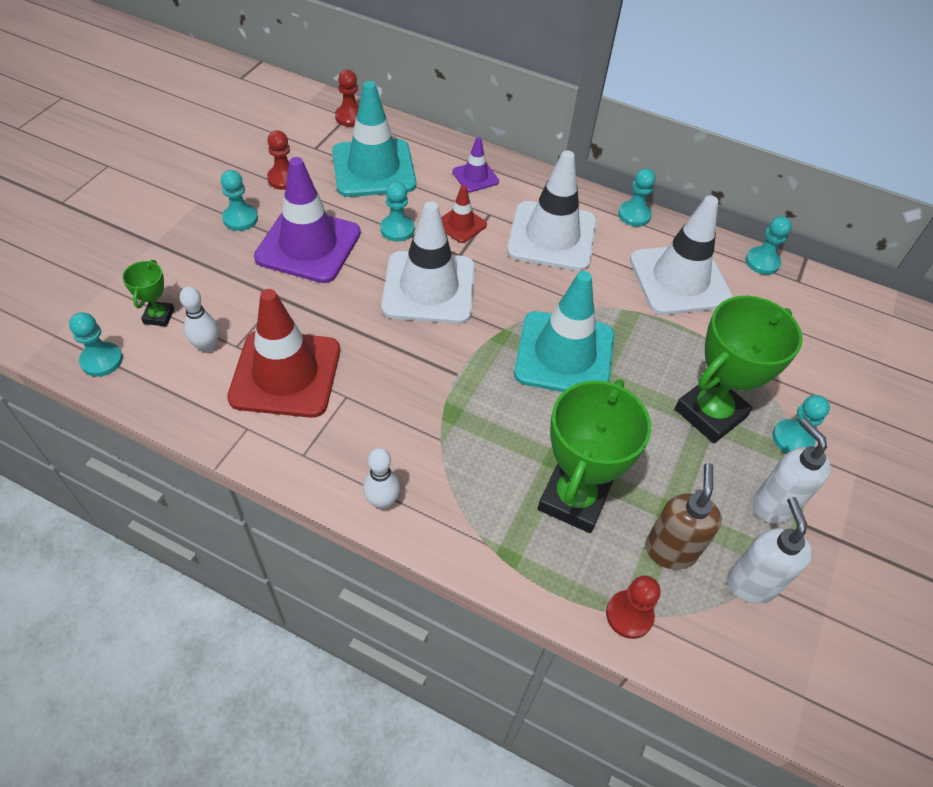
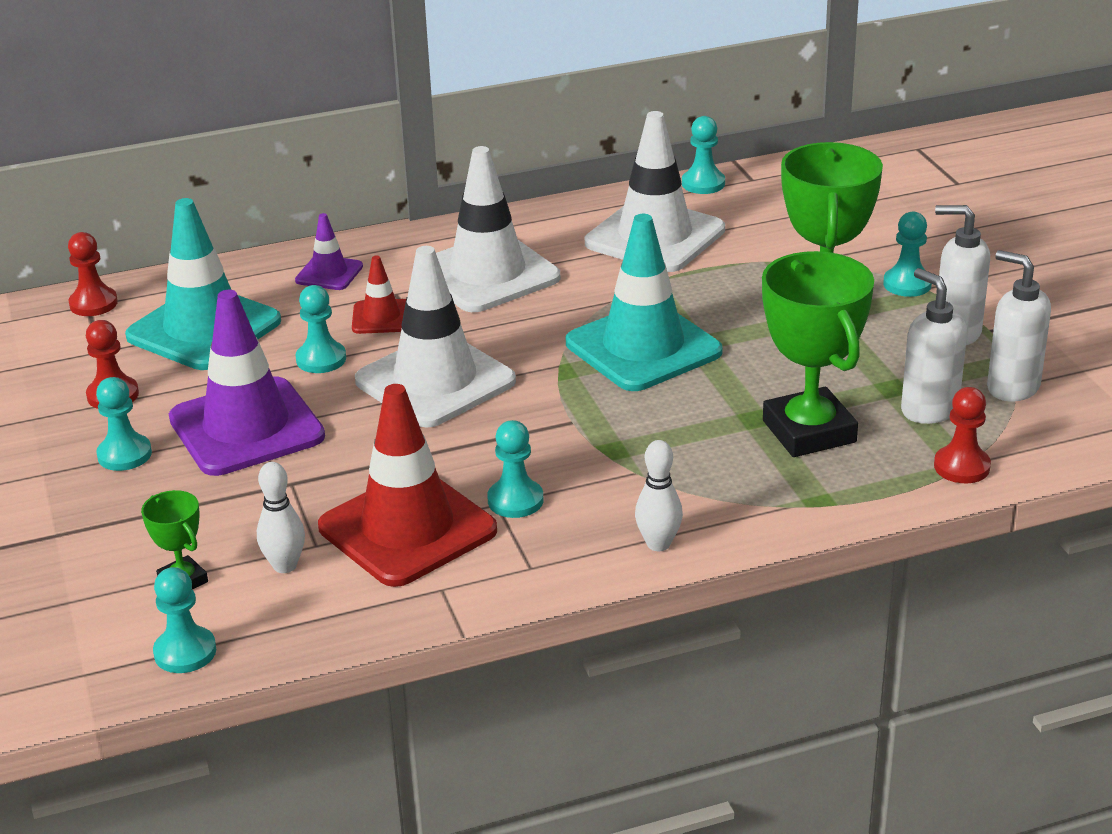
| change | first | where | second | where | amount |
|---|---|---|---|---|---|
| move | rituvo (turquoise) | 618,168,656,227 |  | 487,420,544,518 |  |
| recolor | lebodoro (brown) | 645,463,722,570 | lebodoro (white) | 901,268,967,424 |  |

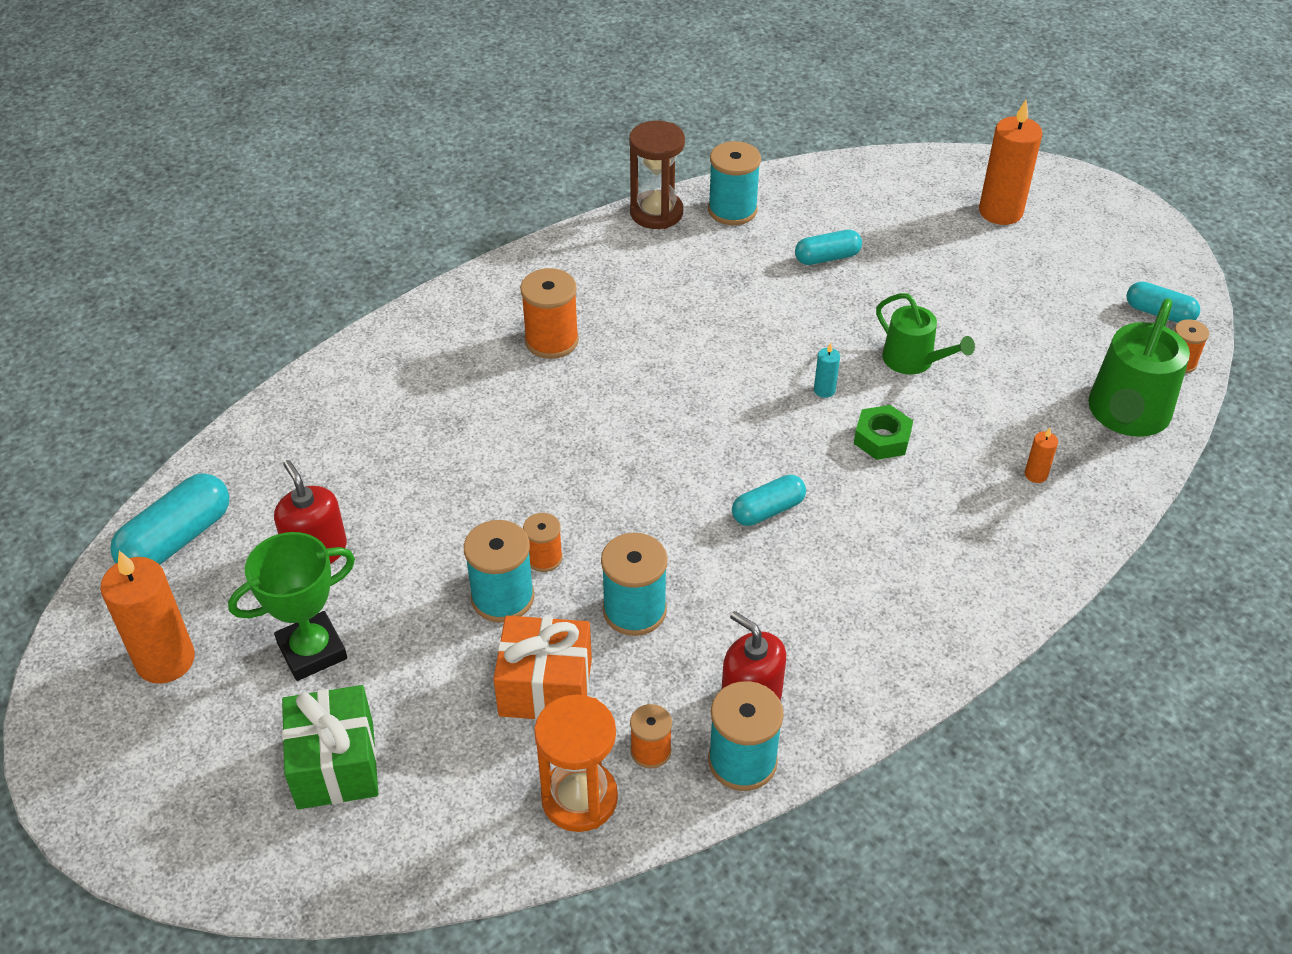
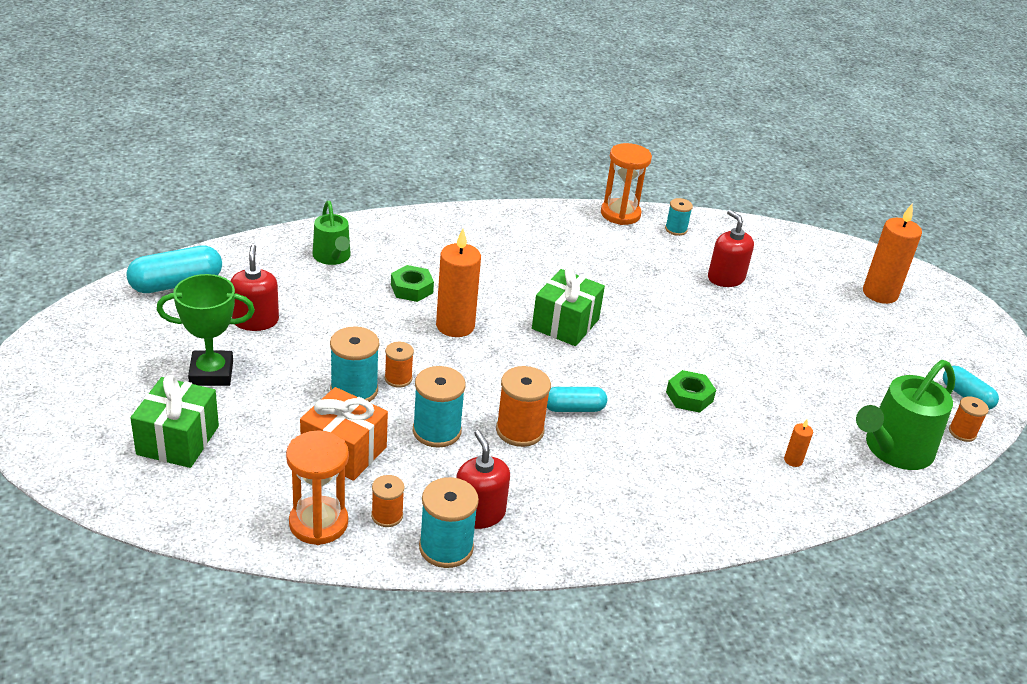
| change | first | where | second | where | amount |
|---|---|---|---|---|---|
| delete | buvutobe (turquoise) | 814,343,840,398 |  |  |  |
| insert |  |  | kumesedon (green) | 391,265,434,302 |  |
| insert |  |  | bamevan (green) | 532,267,605,346 |  |
| move | buvutobe (orange) | 100,551,195,684 |  | 436,229,481,337 |  |
| move | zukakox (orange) | 520,268,579,359 |  | 496,366,551,447 |  |
| move | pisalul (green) | 876,293,975,375 |  | 313,201,351,265 |  |
| replace | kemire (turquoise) | 795,230,862,265 | lebodoro (red) | 708,210,754,287 |  |
| recolor | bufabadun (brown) | 629,121,685,229 | bufabadun (orange) | 601,143,652,225 |  |
| resize | zukakox (turquoise) | 708,141,761,225 |  | 665,198,693,236 | x0.59 |

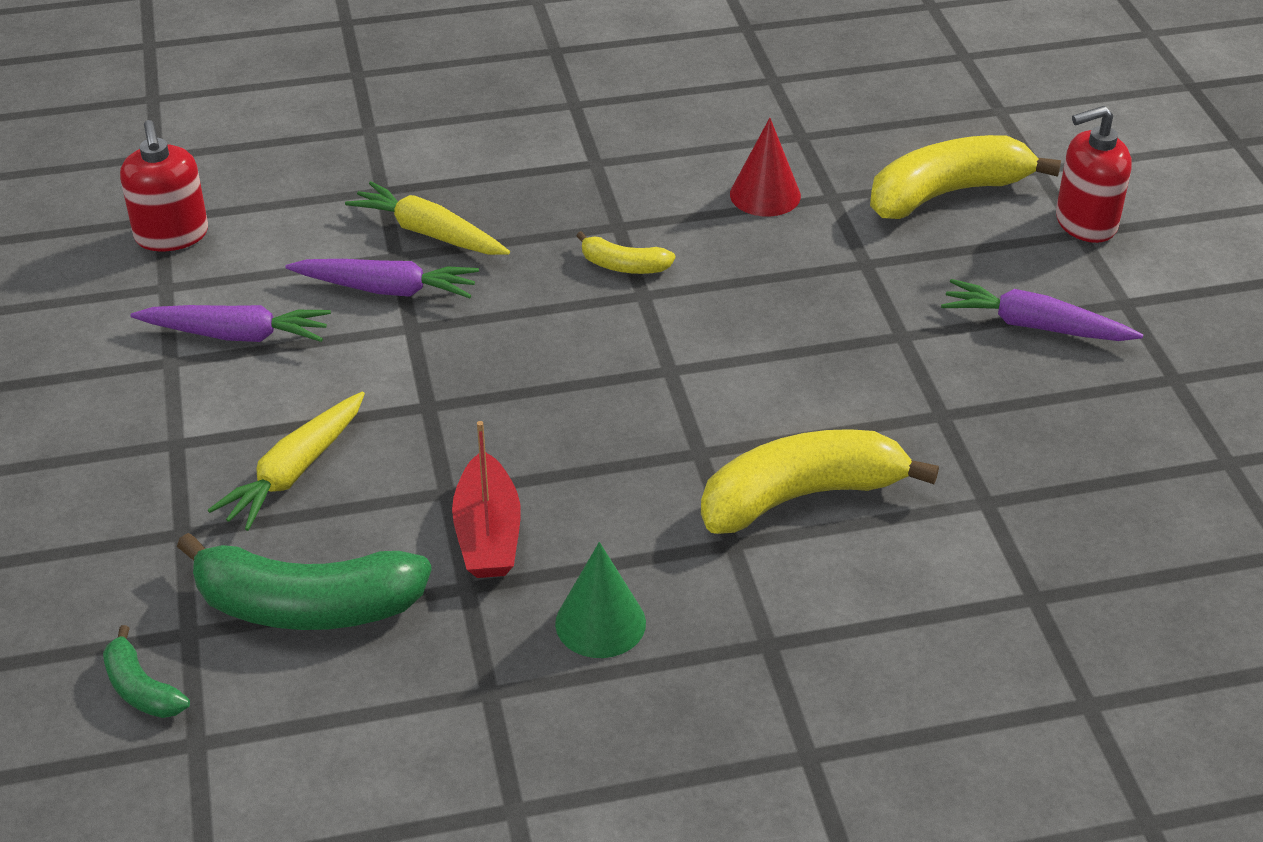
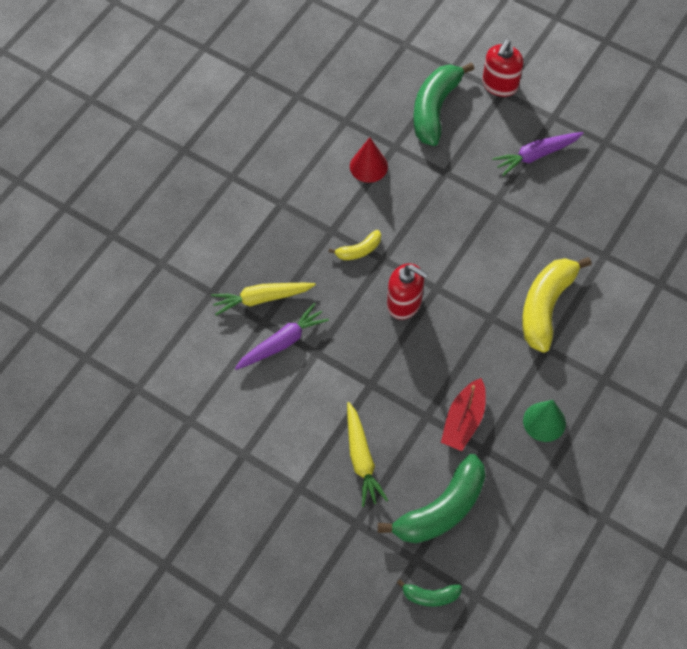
| change | first | where | second | where | amount |
|---|---|---|---|---|---|
| delete | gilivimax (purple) | 131,305,331,342 |  |  |  |
| move | lebodoro (red) | 120,120,208,252 |  | 387,263,428,320 |  |
| recolor | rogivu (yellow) | 870,135,1061,219 | rogivu (green) | 413,62,474,146 |  |
| rotate | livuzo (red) | 452,421,521,578 |  | 441,378,486,451 | 75 degrees clockwise |

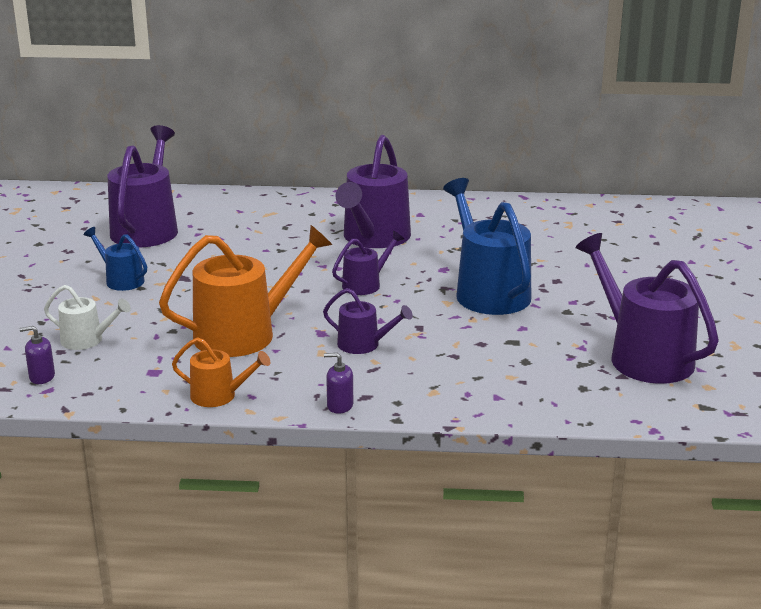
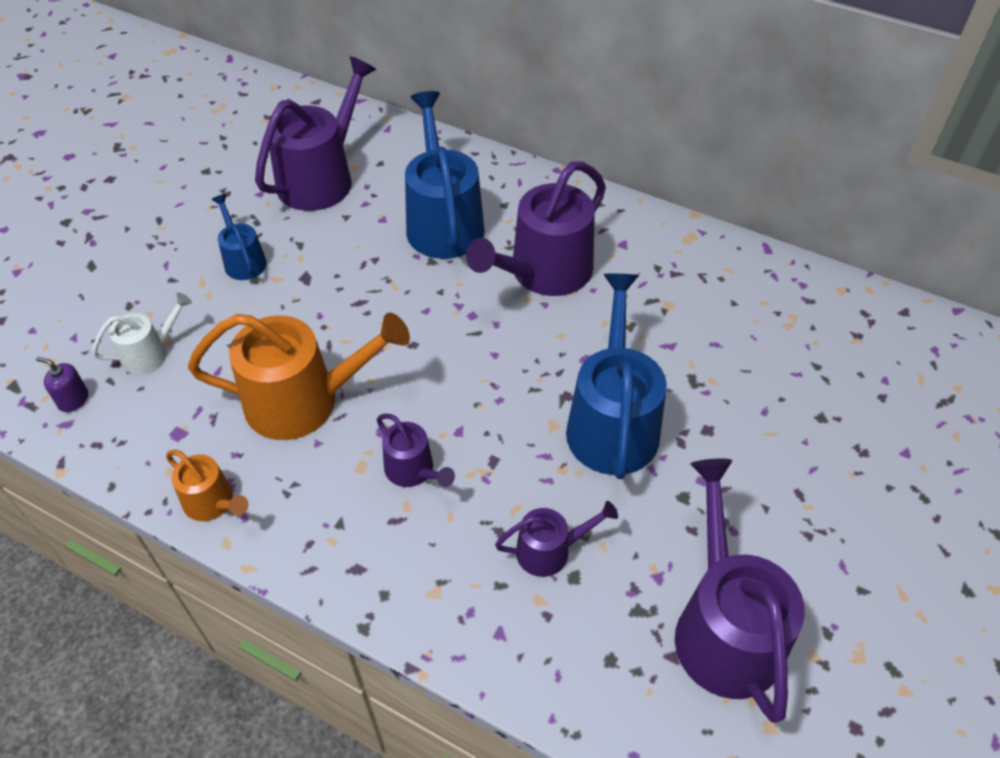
| change | first | where | second | where | amount |
|---|---|---|---|---|---|
| delete | lebodoro (purple) | 324,353,353,414 |  |  |  |
| insert |  |  | pisalul (blue) | 405,91,485,259 |  |
| move | pisalul (purple) | 332,231,404,295 |  | 495,501,618,577 |  |
| rotate | pisalul (white) | 44,285,131,350 |  | 92,292,192,374 | 75 degrees counterclockwise |

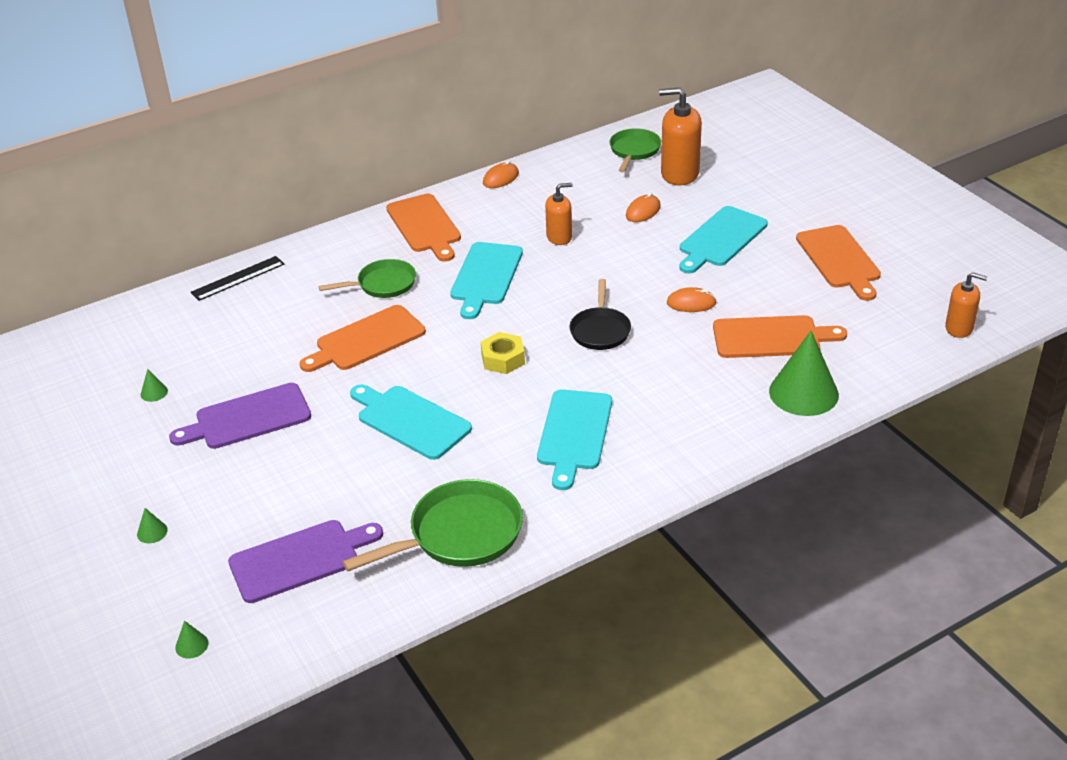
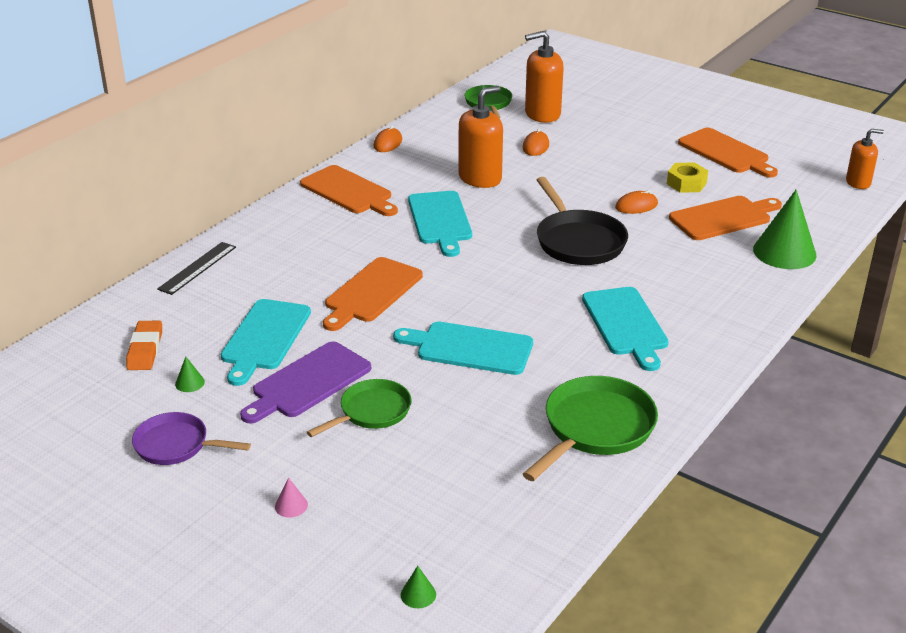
| change | first | where | second | where | amount |
|---|---|---|---|---|---|
| delete | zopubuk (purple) | 228,520,383,603 |  |  |  |
| insert |  |  | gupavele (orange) | 126,321,162,370 |  |
| insert |  |  | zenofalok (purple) | 132,412,251,465 |  |
| move | zenofalok (green) | 318,259,416,298 |  | 307,379,411,437 |  |
| move | kumesedon (yellow) | 481,332,525,374 |  | 667,162,708,193 |  |
| move | zopubuk (turquoise) | 680,206,768,273 |  | 221,299,311,386 |  |
| recolor | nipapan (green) | 137,508,168,543 | nipapan (pink) | 275,477,308,518 |  |
| resize | lebodoro (orange) | 545,183,573,245 |  | 459,86,503,188 | x1.63 |
| resize | zenofalok (black) | 570,279,631,350 |  | 537,177,628,265 | x1.55 |

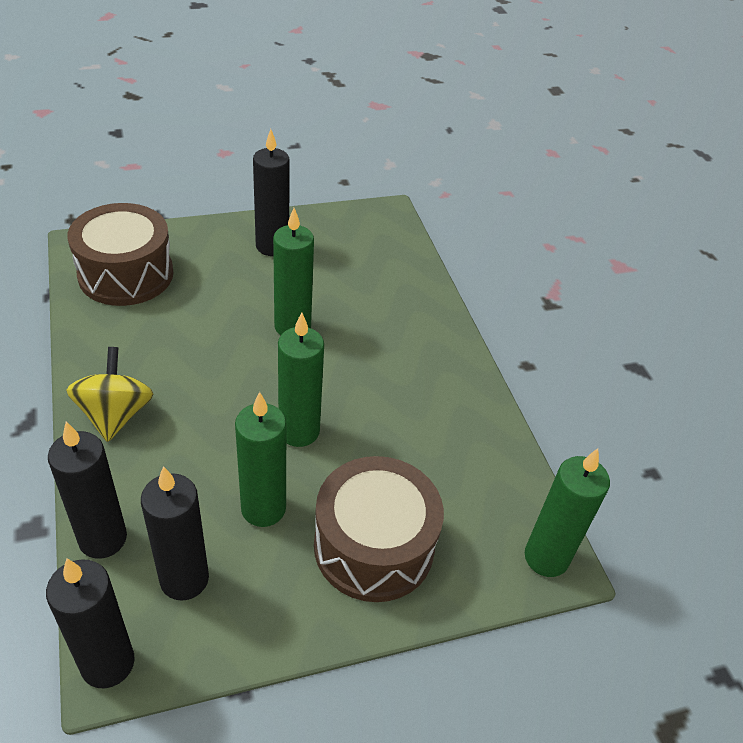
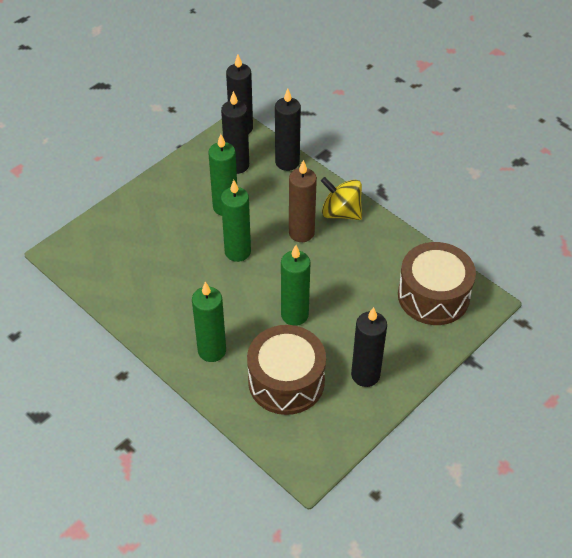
| change | first | where | second | where | amount |
|---|---|---|---|---|---|
| insert |  |  | buvutobe (brown) | 289,160,317,242 |  |
| move | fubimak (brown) | 314,456,444,602 |  | 247,325,326,415 |  |
| move | buvutobe (green) | 525,449,610,577 |  | 192,282,226,362 |  |
| rotate | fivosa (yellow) | 66,347,154,442 |  | 321,177,362,220 | 150 degrees clockwise |

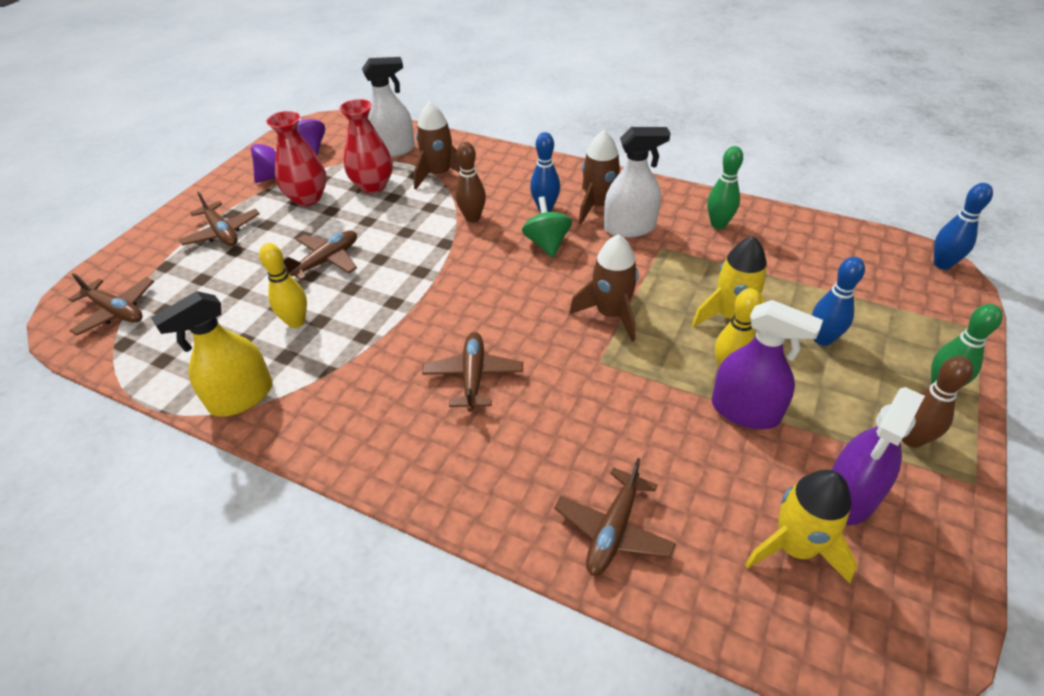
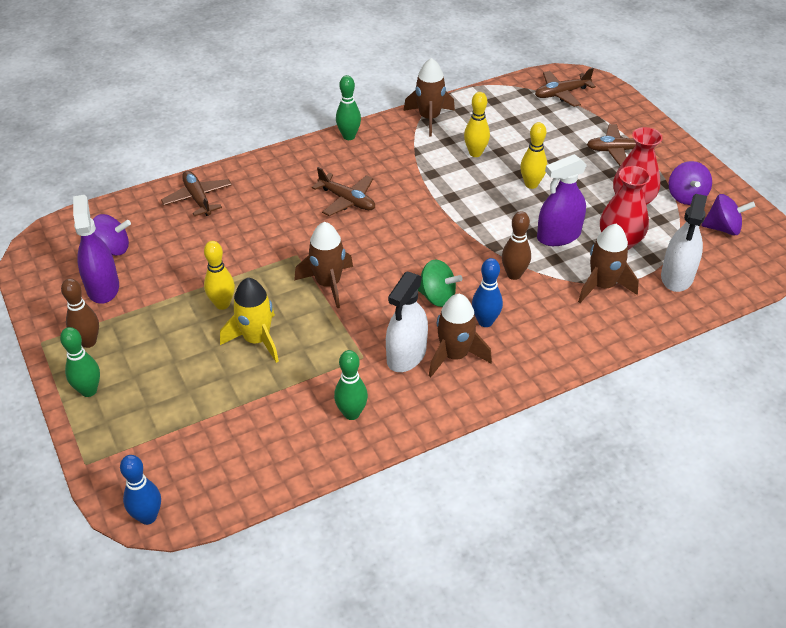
| change | first | where | second | where | amount |
|---|---|---|---|---|---|
| delete | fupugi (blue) | 812,257,865,346 |  |  |  |
| insert |  |  | fupugi (green) | 336,75,361,140 |  |
| move | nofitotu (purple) | 712,300,823,429 |  | 537,154,587,246 |  |
| replace | nofitotu (yellow) | 151,291,273,417 | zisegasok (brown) | 403,58,455,136 |  |
| replace | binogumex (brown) | 284,231,357,281 | fupugi (yellow) | 520,122,547,189 |  |
| replace | zisegasok (yellow) | 745,470,858,583 | fivosa (purple) | 93,214,131,256 |  |

